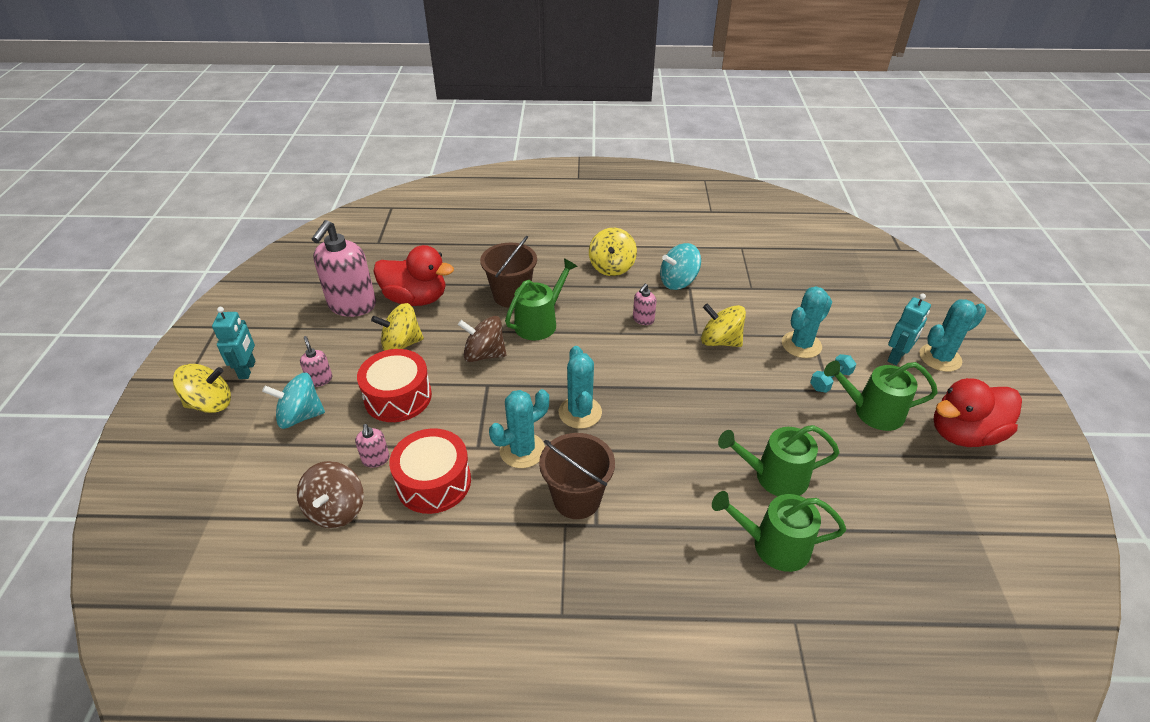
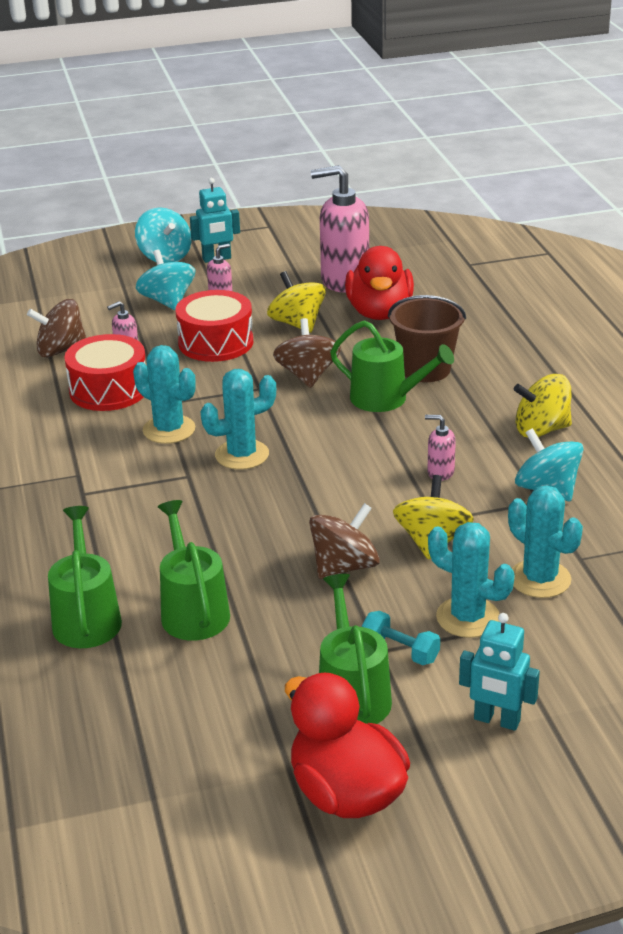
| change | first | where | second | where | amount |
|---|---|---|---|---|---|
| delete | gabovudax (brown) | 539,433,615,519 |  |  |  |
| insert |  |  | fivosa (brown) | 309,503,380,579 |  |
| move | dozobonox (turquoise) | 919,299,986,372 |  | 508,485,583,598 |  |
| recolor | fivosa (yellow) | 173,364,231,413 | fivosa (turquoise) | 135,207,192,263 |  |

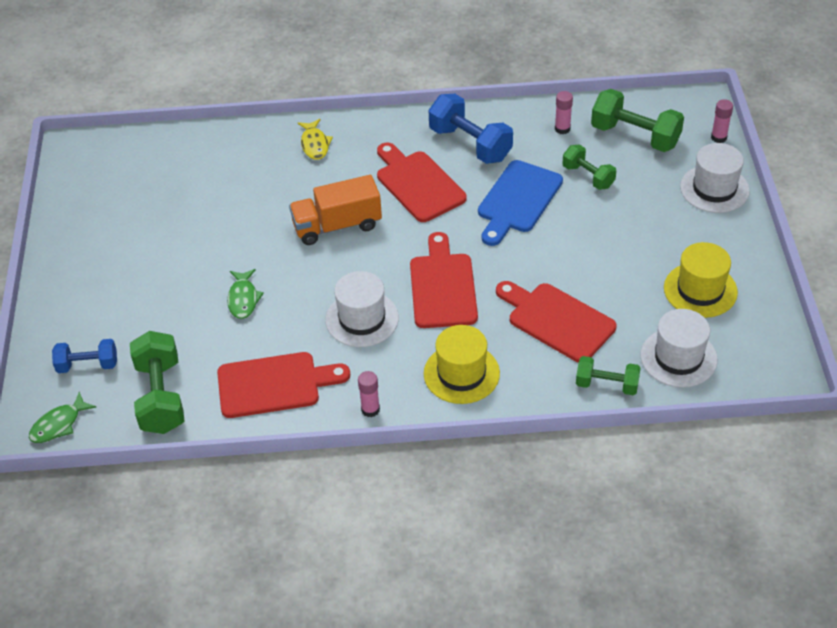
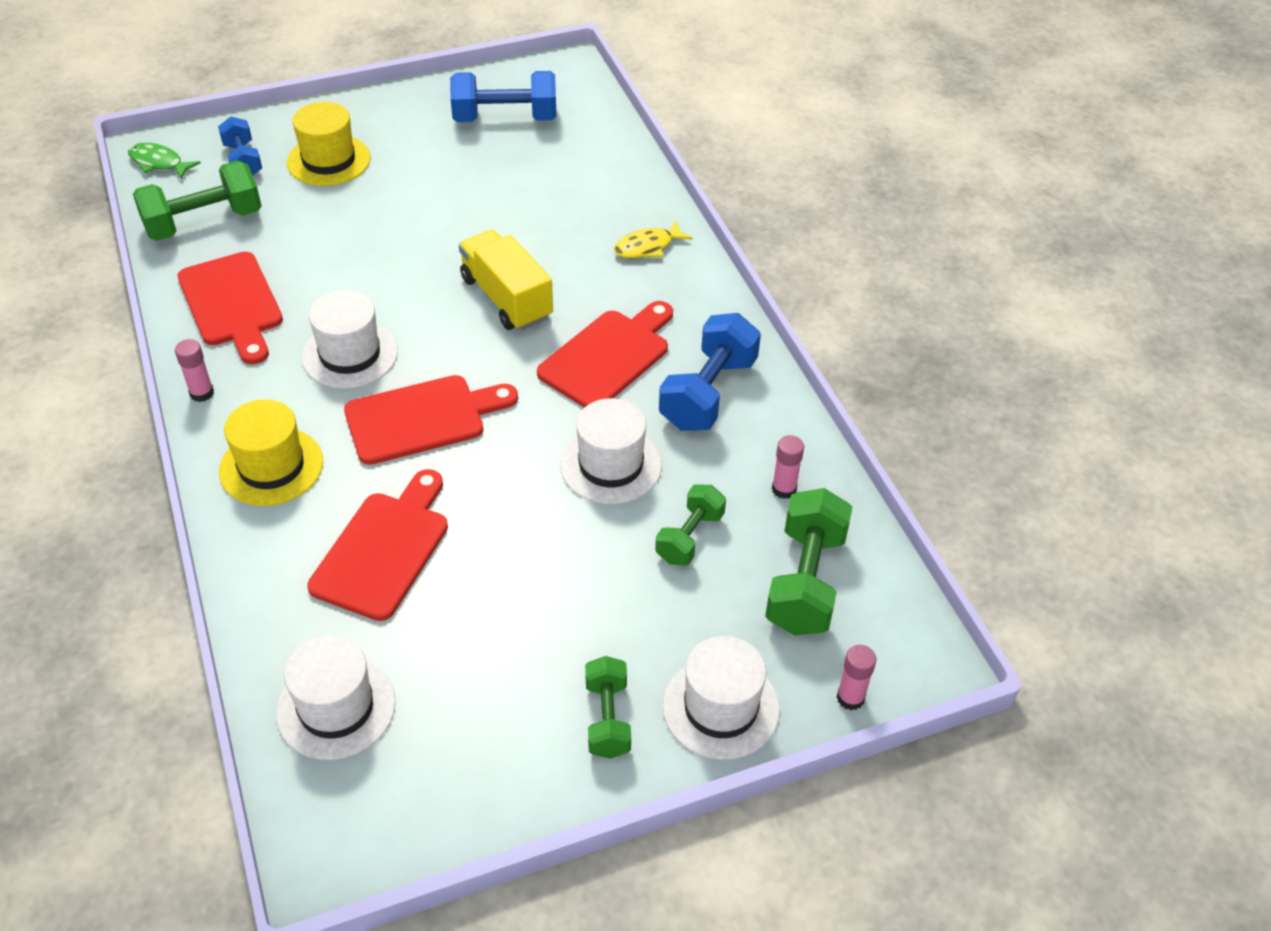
| change | first | where | second | where | amount |
|---|---|---|---|---|---|
| delete | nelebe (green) | 227,269,264,319 |  |  |  |
| insert |  |  | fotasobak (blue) | 450,71,556,122 |  |
| move | fotasobak (green) | 576,356,641,395 |  | 585,656,631,759 |  |
| move | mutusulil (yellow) | 664,242,738,318 |  | 287,102,371,186 |  |
| replace | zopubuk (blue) | 478,160,563,246 | mutusulil (white) | 560,398,662,504 |  |
| recolor | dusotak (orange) | 289,175,382,245 | dusotak (yellow) | 459,230,553,330 |  |

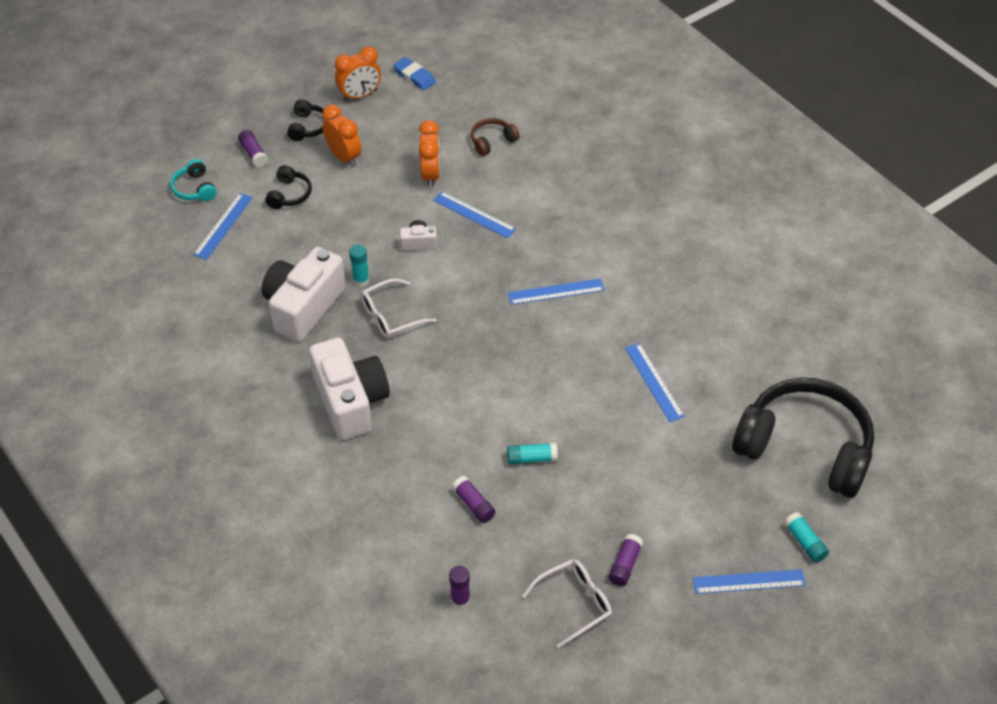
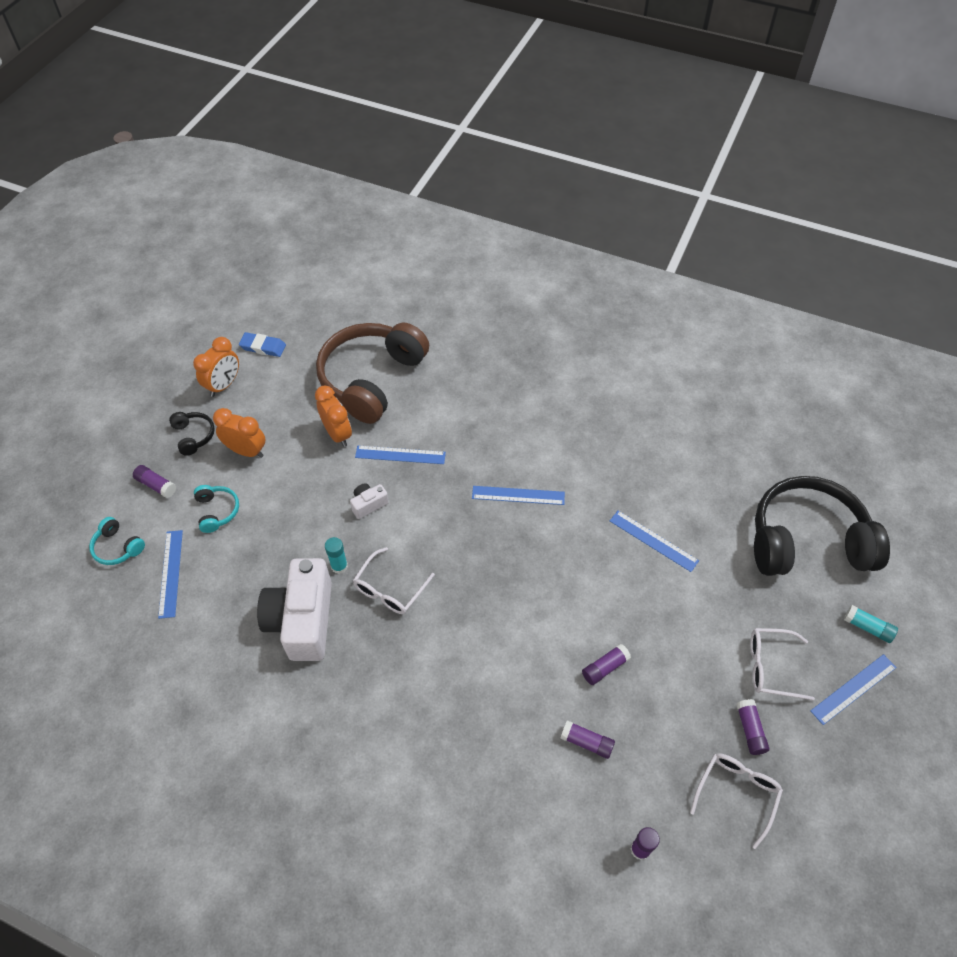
| change | first | where | second | where | amount |
|---|---|---|---|---|---|
| delete | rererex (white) | 309,338,390,440 |  |  |  |
| insert |  |  | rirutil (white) | 750,628,815,701 |  |
| recolor | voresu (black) | 265,165,312,209 | voresu (turquoise) | 194,485,239,533 |  |
| recolor | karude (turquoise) | 507,443,558,465 | karude (purple) | 582,644,631,685 |  |
| rotate | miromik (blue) | 508,279,605,305 |  | 472,486,565,505 | 45 degrees clockwise |
| resize | voresu (brown) | 471,118,520,156 |  | 316,323,429,424 | x2.45 |

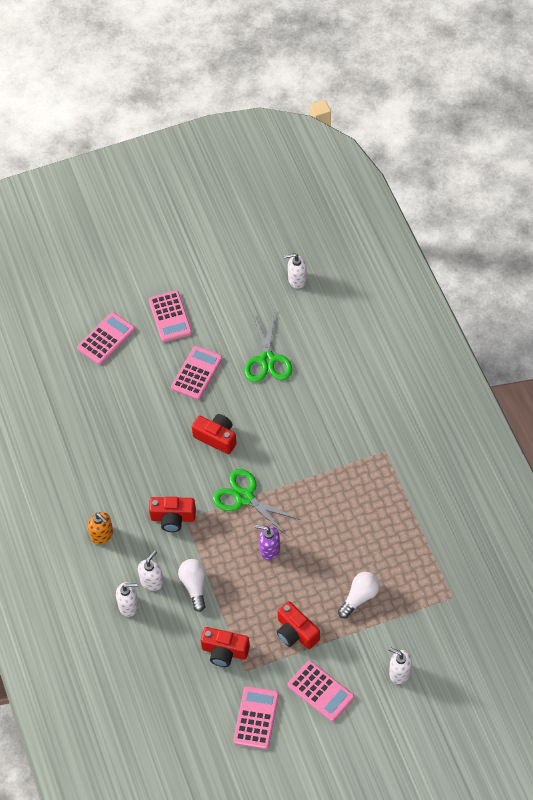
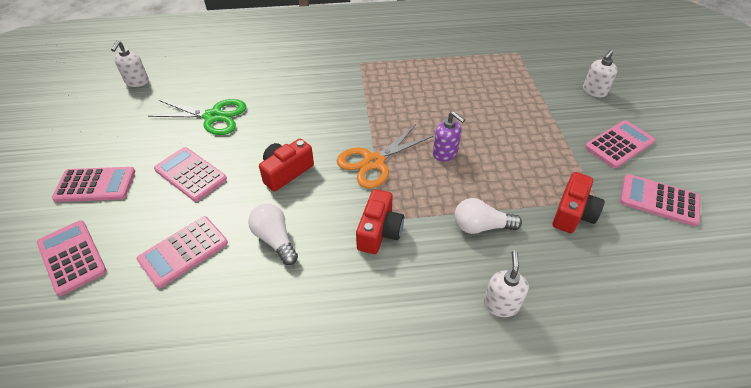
| change | first | where | second | where | amount |
|---|---|---|---|---|---|
| delete | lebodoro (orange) | 88,512,113,544 |  |  |  |
| delete | lebodoro (white) | 138,550,164,591 |  |  |  |
| delete | rererex (red) | 277,601,320,649 |  |  |  |
| insert |  |  | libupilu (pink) | 137,216,228,288 |  |
| move | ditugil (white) | 338,572,380,618 |  | 248,204,298,265 |  |
| recolor | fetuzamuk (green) | 213,469,301,536 | fetuzamuk (orange) | 337,124,433,188 |  |
| rotate | lebodoro (purple) | 255,525,280,560 |  | 433,111,465,162 | 75 degrees counterclockwise |

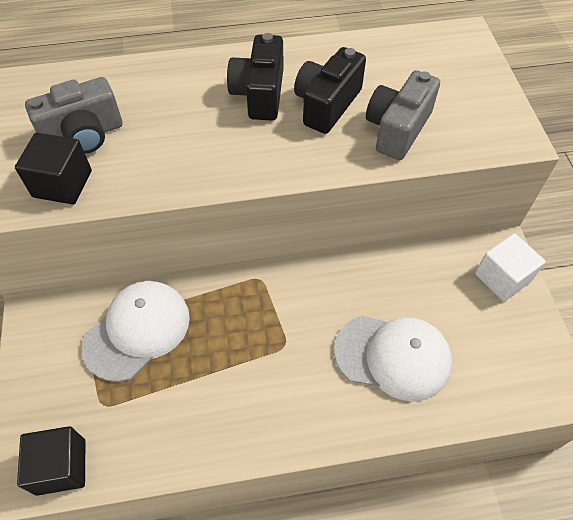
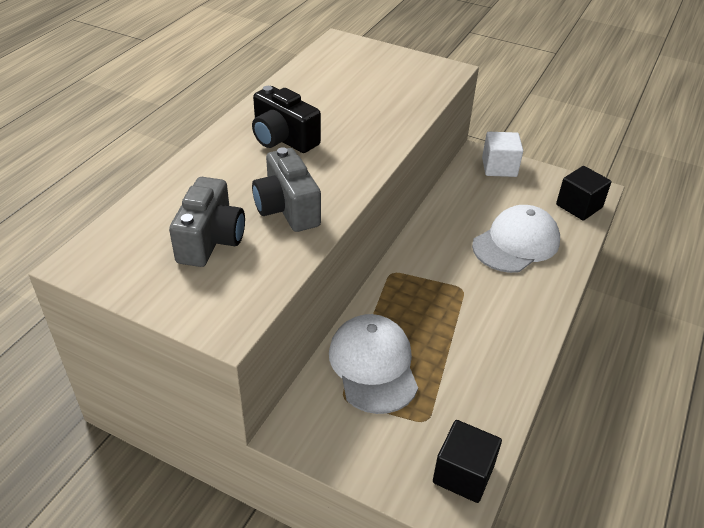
| change | first | where | second | where | amount |
|---|---|---|---|---|---|
| delete | rererex (black) | 294,47,366,134 |  |  |  |
| move | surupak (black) | 15,133,92,205 |  | 556,166,611,221 |  |
| move | rererex (grey) | 366,70,440,160 |  | 252,147,321,232 |  |

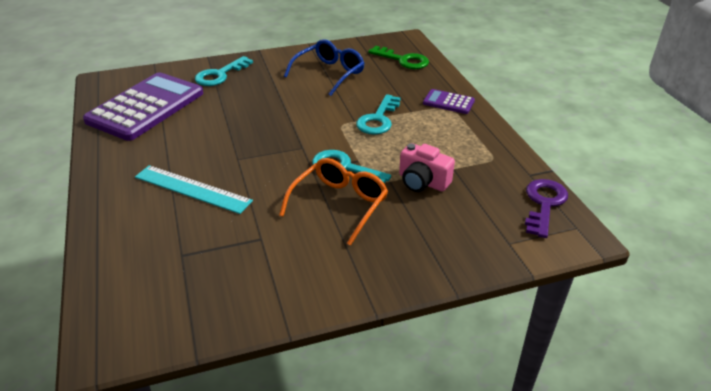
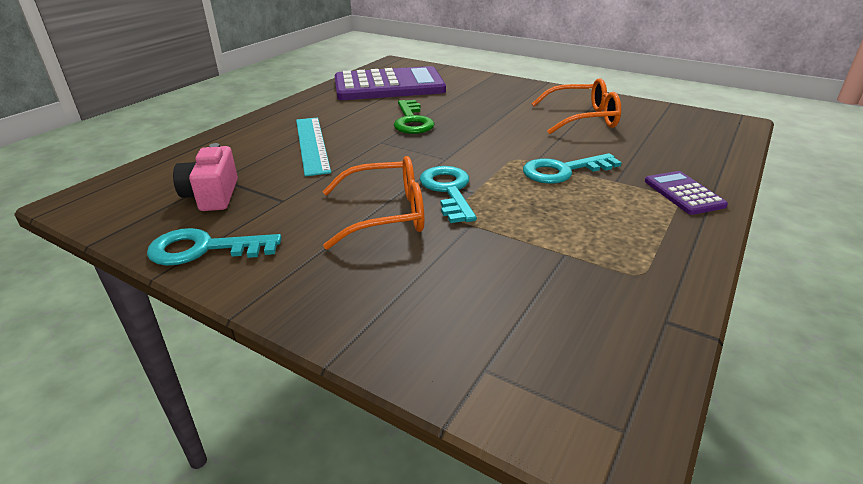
| change | first | where | second | where | amount |
|---|---|---|---|---|---|
| delete | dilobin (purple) | 525,179,568,238 |  |  |  |
| move | dilobin (turquoise) | 195,56,253,86 |  | 147,228,282,266 |  |
| move | dilobin (green) | 368,46,429,69 |  | 394,100,435,134 |  |
| move | rererex (pink) | 399,143,455,192 |  | 173,143,238,211 |  |
| recolor | rirutil (blue) | 284,39,364,96 | rirutil (orange) | 532,78,621,134 |  |

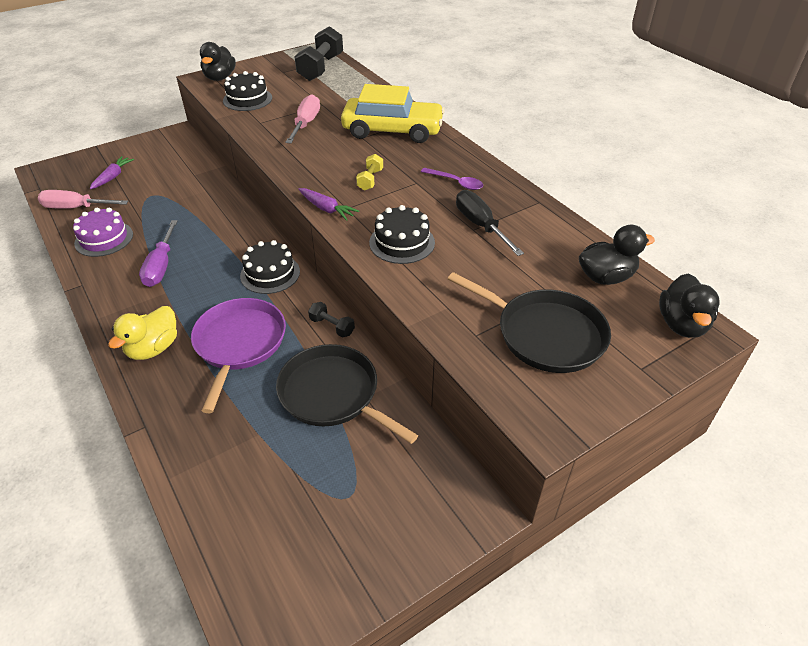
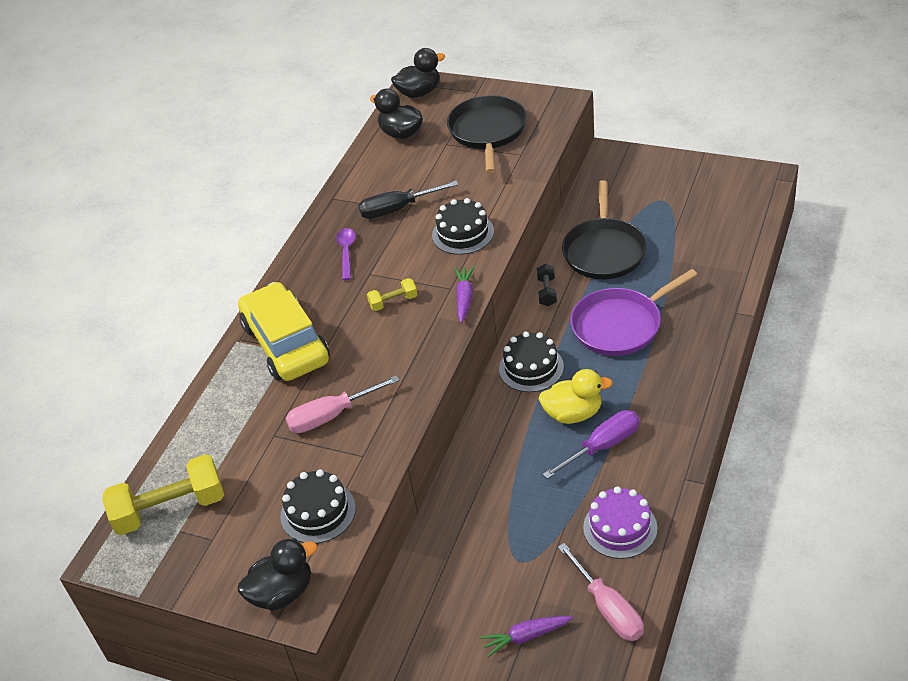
| change | first | where | second | where | amount |
|---|---|---|---|---|---|
| move | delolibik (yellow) | 108,306,177,360 |  | 539,369,613,424 |  |
| recolor | fotasobak (black) | 294,26,343,81 | fotasobak (yellow) | 103,454,224,535 |  |
| rotate | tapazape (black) | 456,190,524,256 |  | 358,181,458,219 | 45 degrees clockwise |

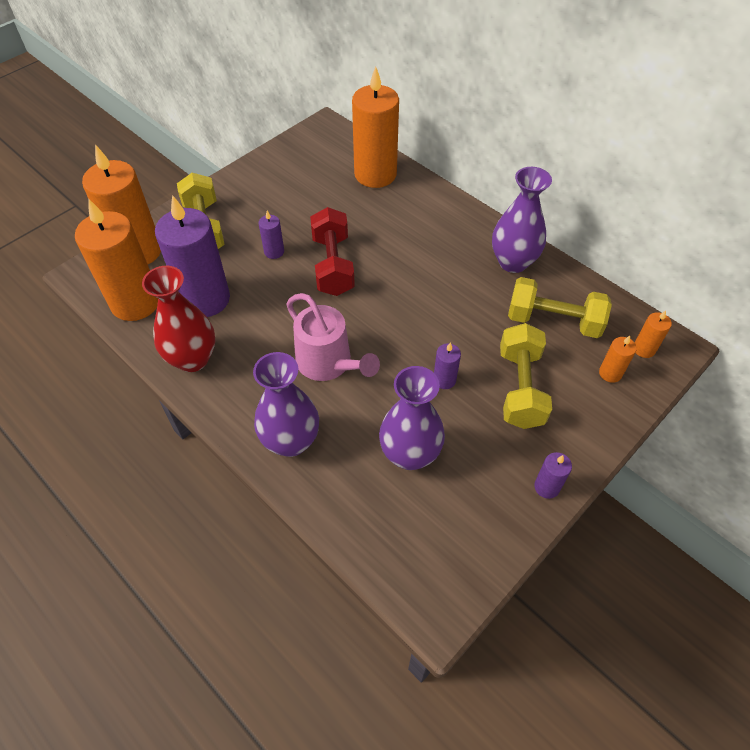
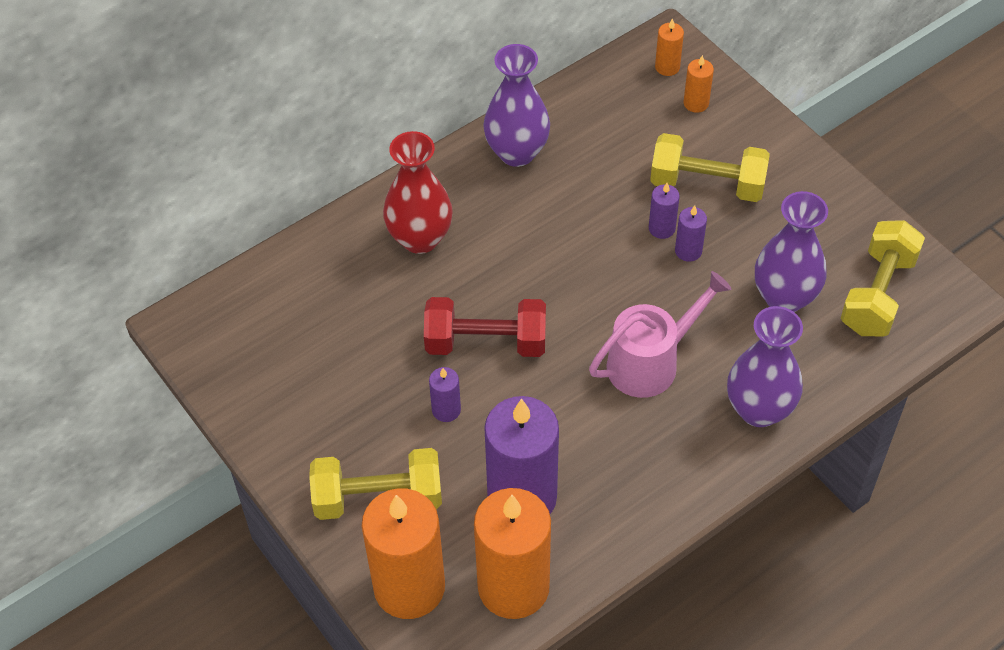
| change | first | where | second | where | amount |
|---|---|---|---|---|---|
| delete | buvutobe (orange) | 352,66,399,188 |  |  |  |
| move | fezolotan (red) | 142,266,215,372 |  | 383,131,453,254 |  |
| move | fotasobak (yellow) | 508,277,612,338 |  | 841,220,925,337 |  |
| move | buvutobe (purple) | 534,452,572,499 |  | 649,183,680,239 |  |

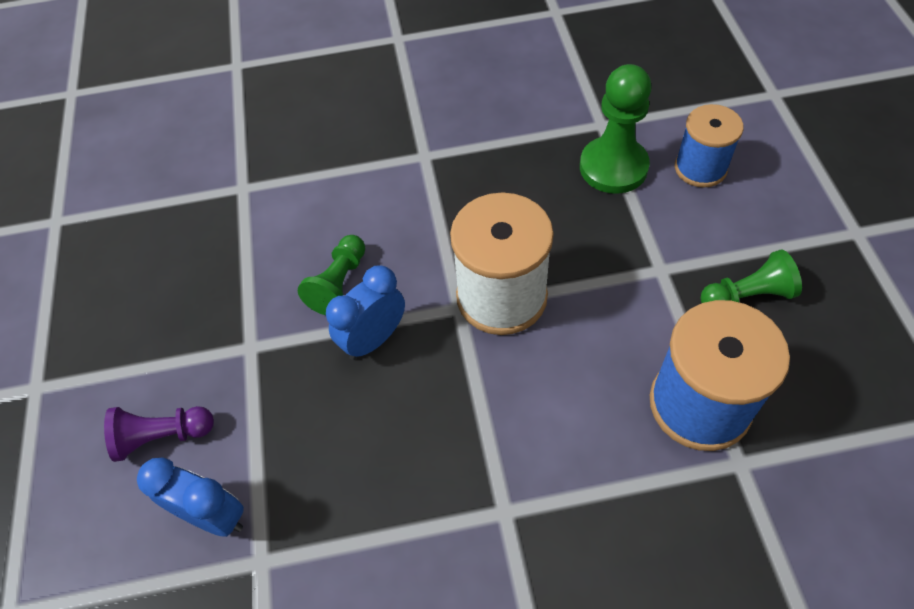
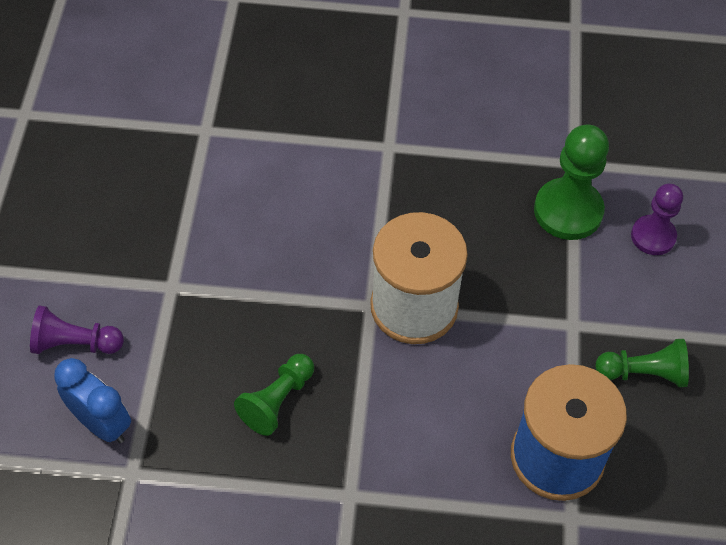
| change | first | where | second | where | amount |
|---|---|---|---|---|---|
| delete | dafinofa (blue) | 326,265,405,360 |  |  |  |
| move | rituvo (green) | 298,235,365,315 |  | 234,354,314,436 |  |
| replace | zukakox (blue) | 675,104,744,187 | rituvo (purple) | 631,184,683,255 |  |

